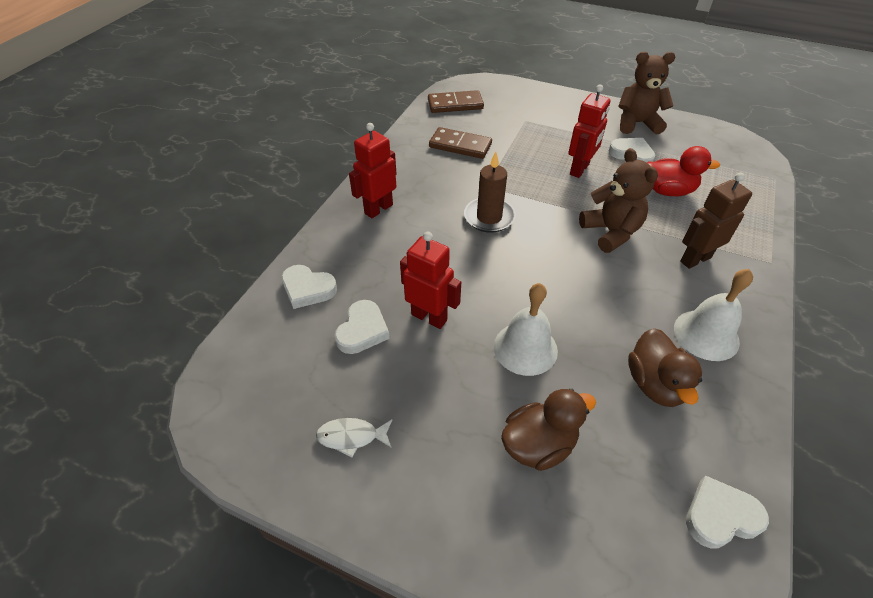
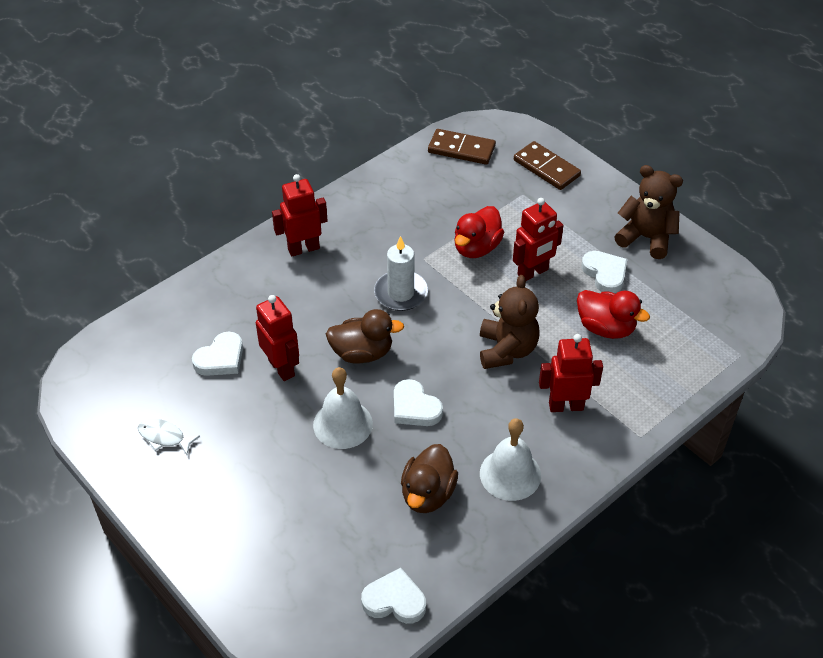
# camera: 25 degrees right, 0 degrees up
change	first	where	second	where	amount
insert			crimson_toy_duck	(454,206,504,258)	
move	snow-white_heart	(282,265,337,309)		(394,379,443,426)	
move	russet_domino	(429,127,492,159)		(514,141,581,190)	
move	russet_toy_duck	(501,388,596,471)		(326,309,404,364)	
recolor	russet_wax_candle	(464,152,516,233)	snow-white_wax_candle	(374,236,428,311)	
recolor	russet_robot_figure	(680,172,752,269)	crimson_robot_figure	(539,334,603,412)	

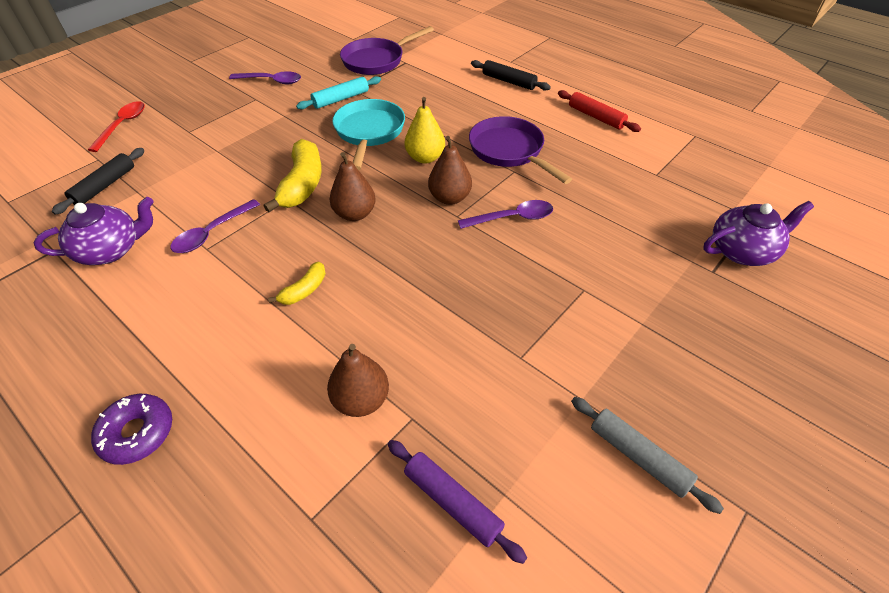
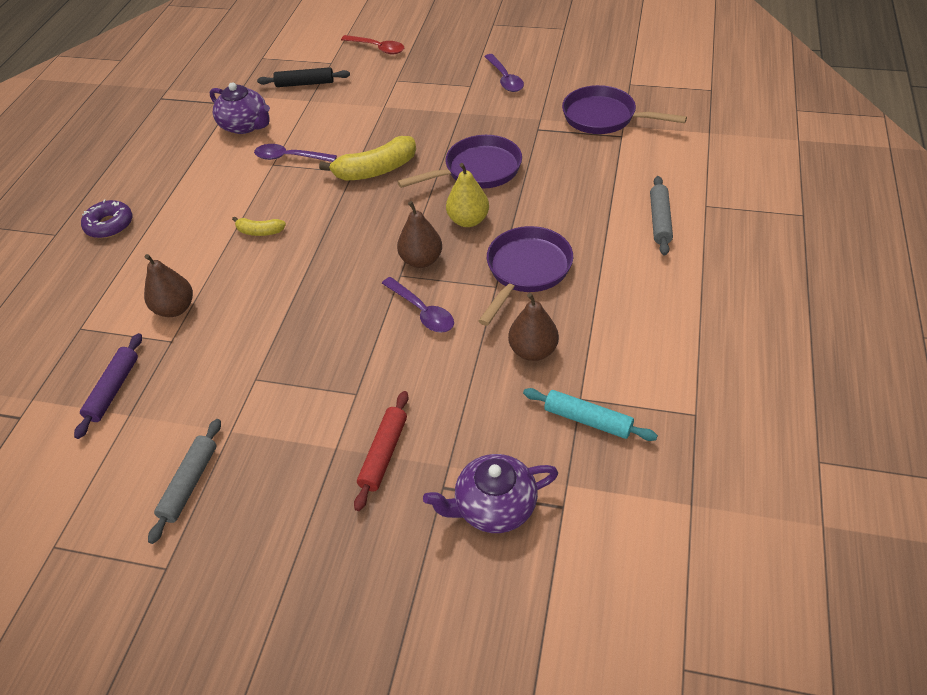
# camera: 65 degrees right, 0 degrees up
change	first	where	second	where	amount
move	teal_pastry_roller	(296,76,381,109)		(523,388,658,441)	
move	russet_pear_fruit	(330,152,376,221)		(508,293,559,361)	
move	crimson_pastry_roller	(558,90,641,132)		(354,391,409,511)	
recolor	teal_skillet	(332,99,405,170)	royal_purple_skillet	(397,135,522,189)	
recolor	jet-black_pastry_roller	(471,60,551,91)	grey_pastry_roller	(650,176,673,256)	
rotate	crimson_tablespoon	(88,102,145,152)		(341,35,404,54)	45 degrees clockwise
rotate	royal_purple_china_teapot	(703,201,814,266)		(423,454,558,533)	120 degrees clockwise

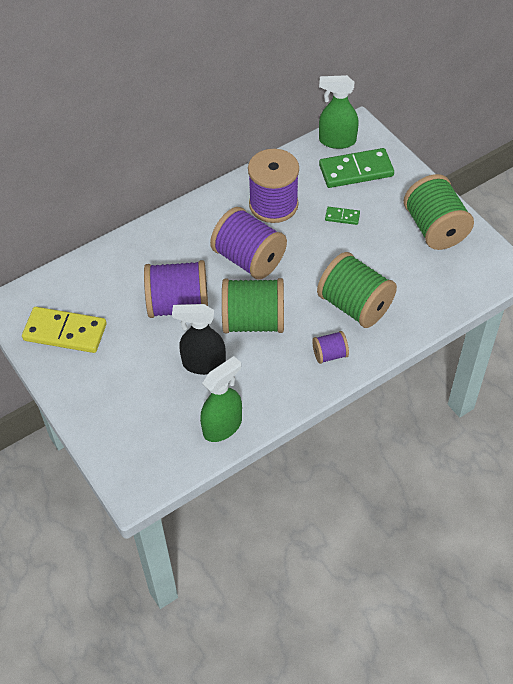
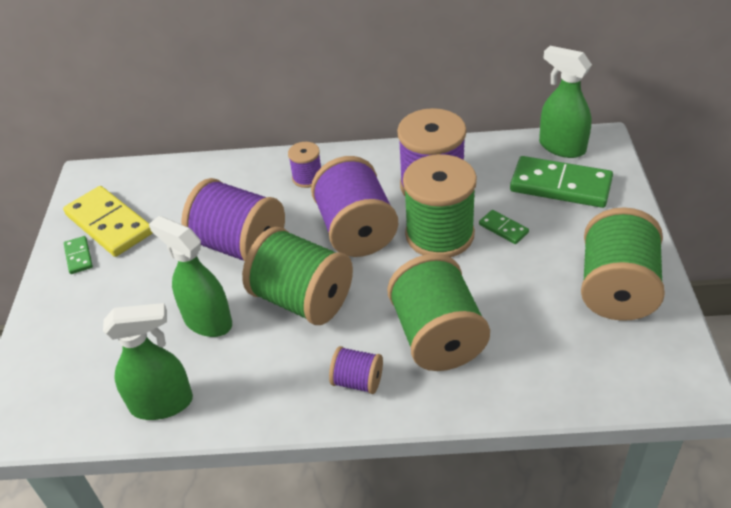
# camera: 35 degrees right, 10 degrees down
change	first	where	second	where	amount
insert			leaf-green_domino	(64,236,93,274)	
insert			royal_purple_reel_of_thread	(288,142,321,188)	
insert			leaf-green_reel_of_thread	(403,154,477,258)	
recolor	jet-black_spray_bottle	(172,304,226,375)	leaf-green_spray_bottle	(149,216,232,337)	

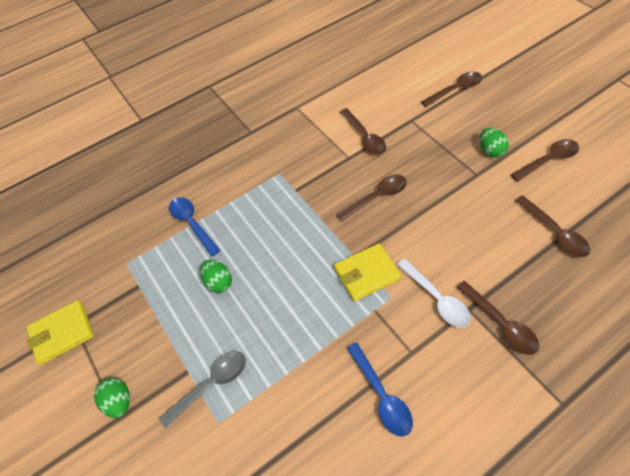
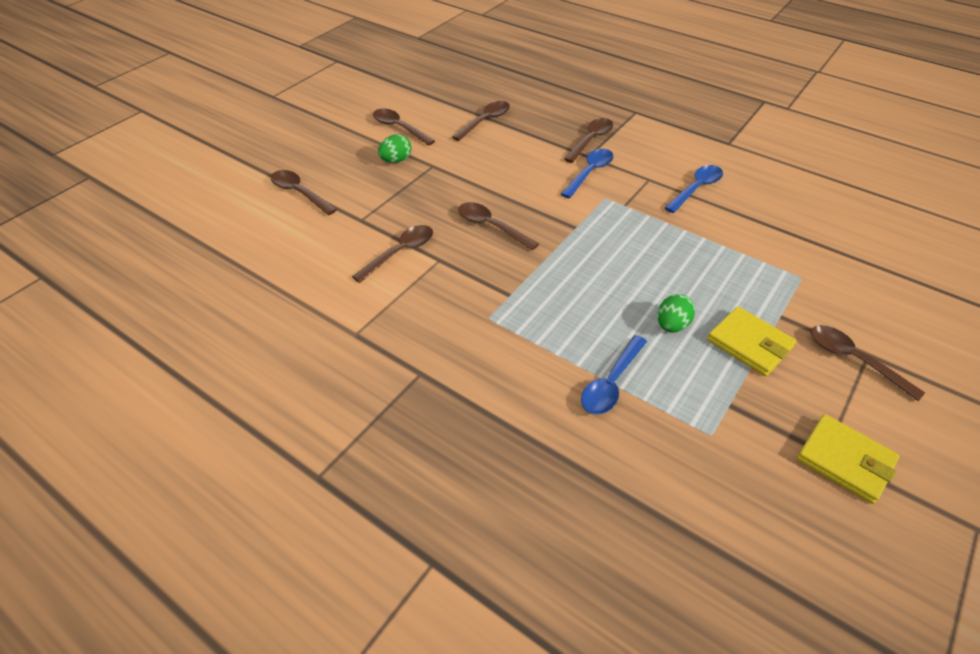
# camera: 115 degrees left, 10 degrees down
change	first	where	second	where	amount
delete	grey_tablespoon	(159,351,246,428)			
move	golden_wallet	(334,243,401,302)		(707,306,796,376)	
replace	leaf-green_egg_shape	(94,378,130,418)	russet_tablespoon	(811,325,925,401)	
recolor	snow-white_tablespoon	(397,258,471,328)	royal_blue_tablespoon	(561,149,614,199)	

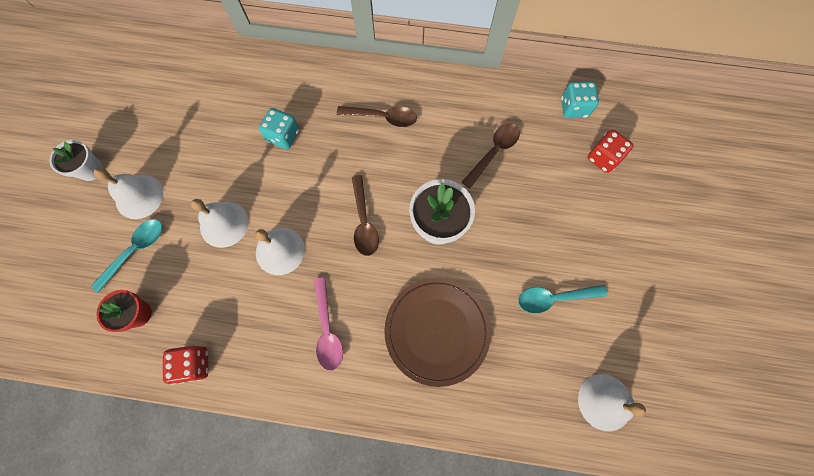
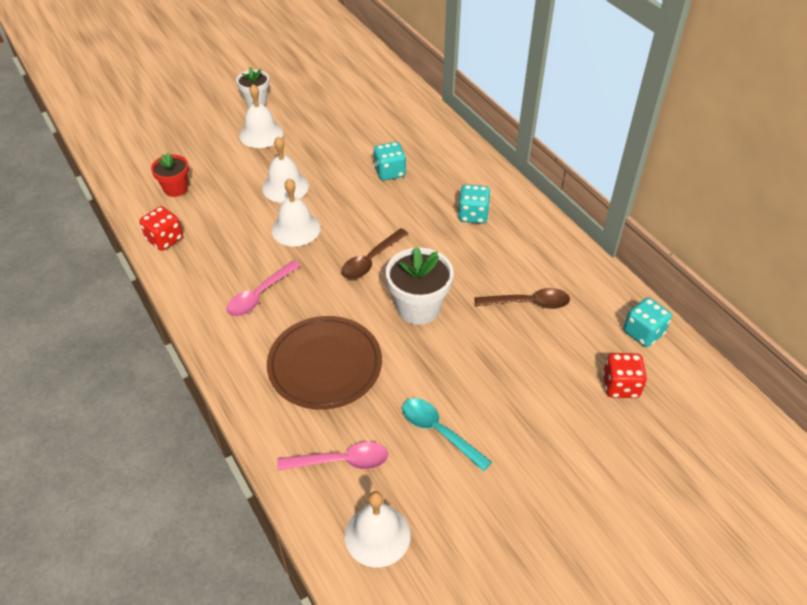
# camera: 50 degrees right, 25 degrees down
change	first	where	second	where	amount
delete	teal_tablespoon	(91,219,162,293)			
insert			rose-pink_tablespoon	(277,442,388,470)	
replace	russet_tablespoon	(337,106,417,127)	teal_die	(458,184,491,224)	

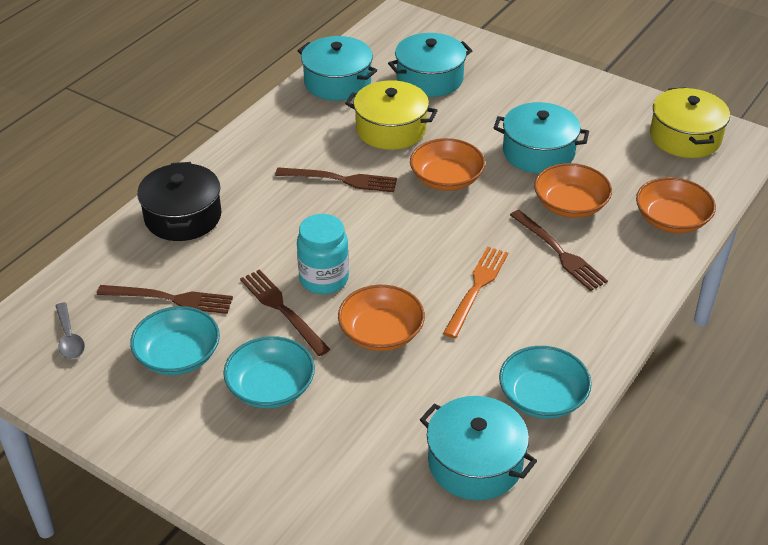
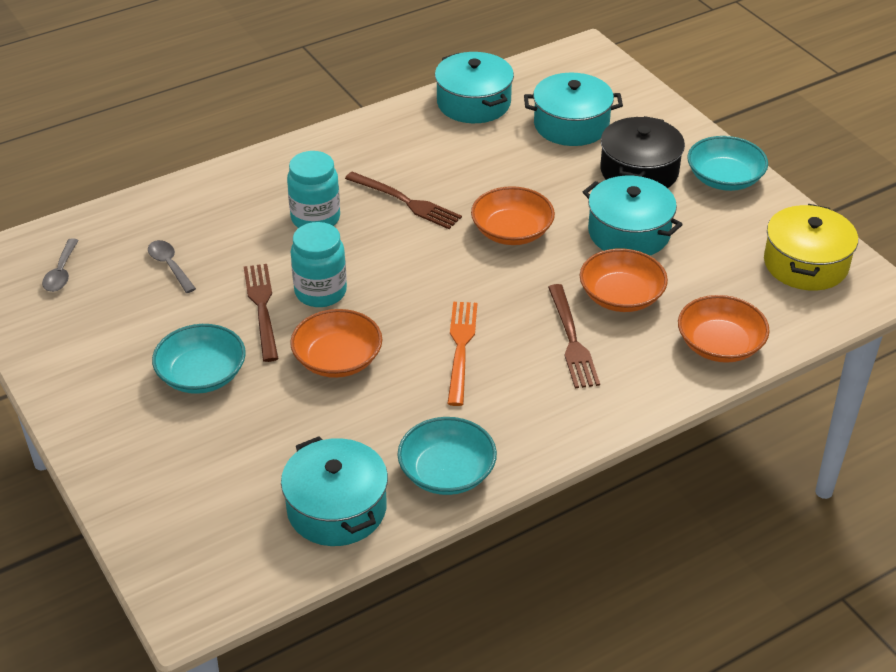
# camera: 25 degrees right, 0 degrees up
change	first	where	second	where	amount
delete	golden_pot	(345,80,438,150)			
insert			teal_jar	(287,151,340,228)	
move	teal_serving_bowl	(130,306,220,375)		(687,136,768,191)	
move	jet-black_pot	(137,162,222,241)		(600,116,685,188)	
replace	russet_dinner_fork	(97,285,233,314)	grey_tablespoon	(148,240,196,293)	
rotate	bright_orange_dinner_fork	(443,247,508,338)		(447,302,477,406)	45 degrees counterclockwise

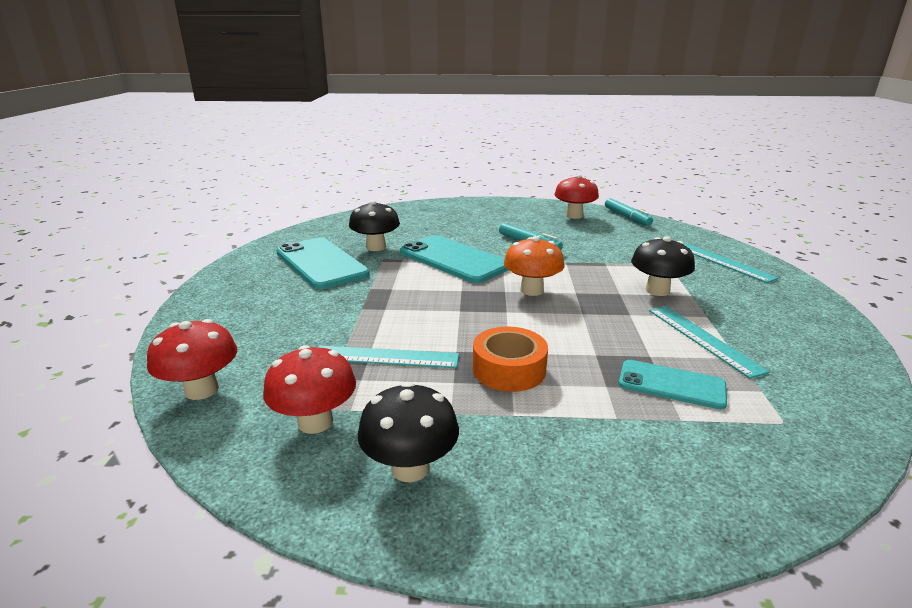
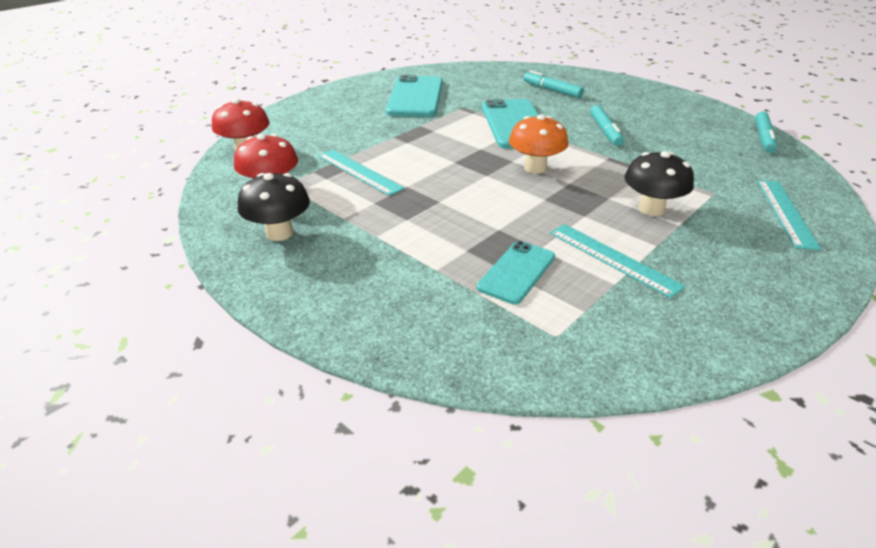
# camera: 40 degrees right, 10 degrees up
change	first	where	second	where	amount
delete	jet-black_mushroom	(349,200,400,251)			
delete	bright_orange_sticky_tape	(473,327,548,392)			
delete	crimson_mushroom	(555,174,599,219)			
insert			teal_felt_pen	(523,70,584,98)	
rotate	teal_smartphone	(619,360,727,409)		(477,241,555,304)	60 degrees clockwise
rotate	teal_ruler	(649,306,769,379)		(550,224,685,298)	60 degrees counterclockwise

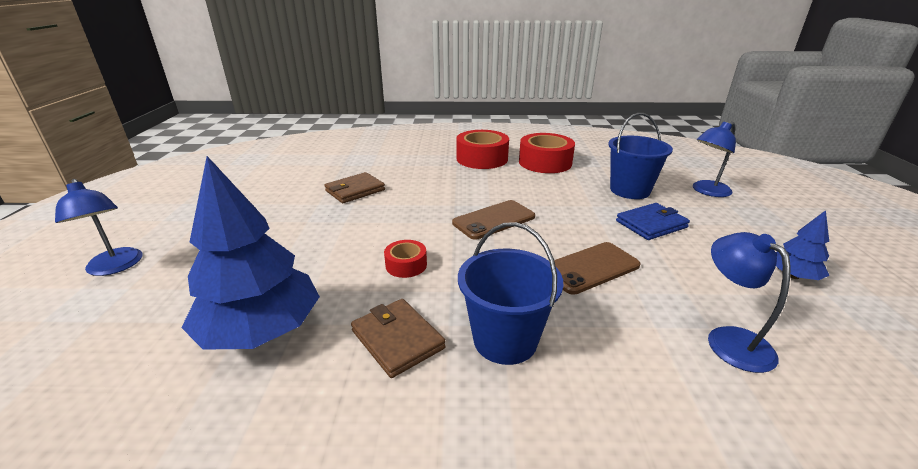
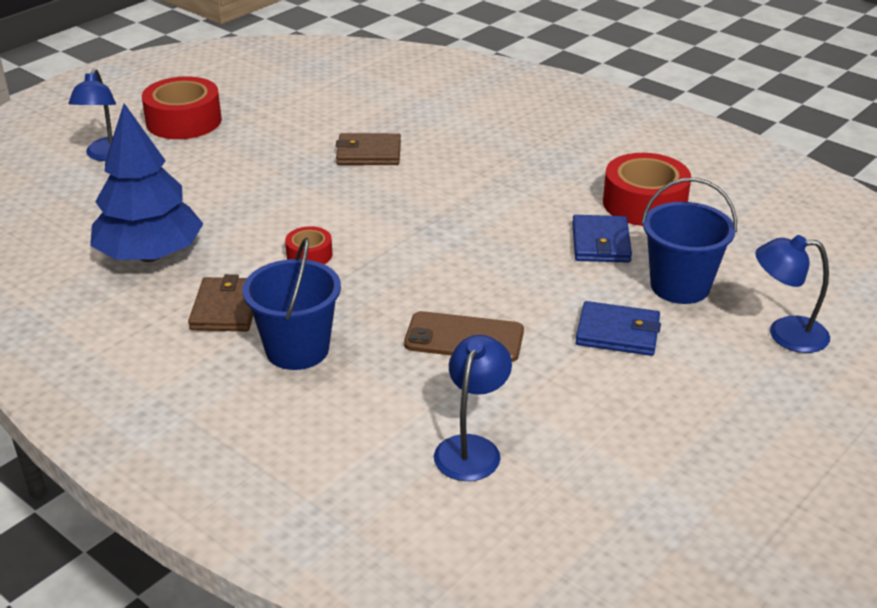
# camera: 40 degrees right, 5 degrees up
change	first	where	second	where	amount
delete	russet_smartphone	(452,200,535,240)			
delete	royal_blue_fir_tree	(775,210,829,280)			
insert			royal_blue_wallet	(572,215,632,263)	
move	crimson_sticky_tape	(456,130,509,169)		(142,76,222,139)	

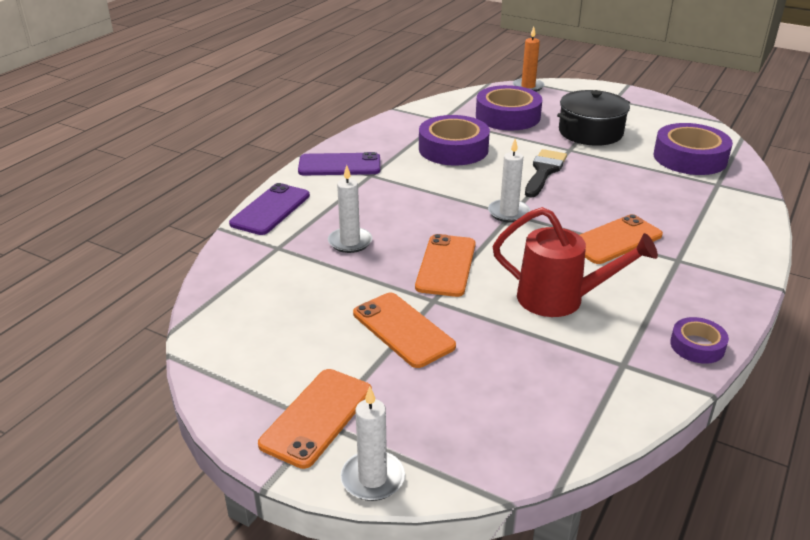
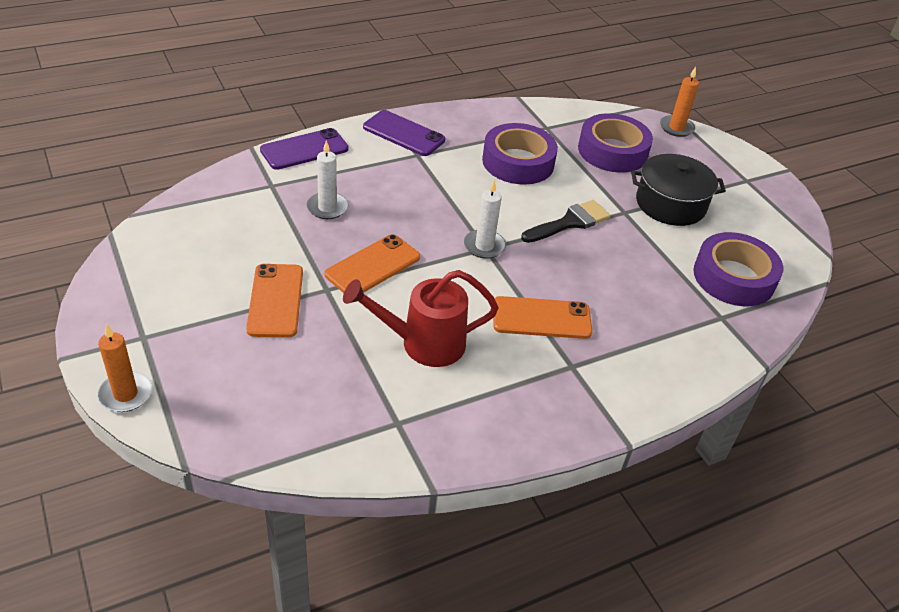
# camera: 30 degrees right, 10 degrees up
change	first	where	second	where	amount
delete	bright_orange_smartphone	(258,369,372,469)			
delete	royal_purple_sticky_tape	(670,317,729,364)			
recolor	snow-white_wax_candle	(340,387,405,501)	bright_orange_wax_candle	(97,324,152,412)	
rotate	crimson_sprinkling_can	(492,207,658,317)		(343,270,499,367)	120 degrees clockwise

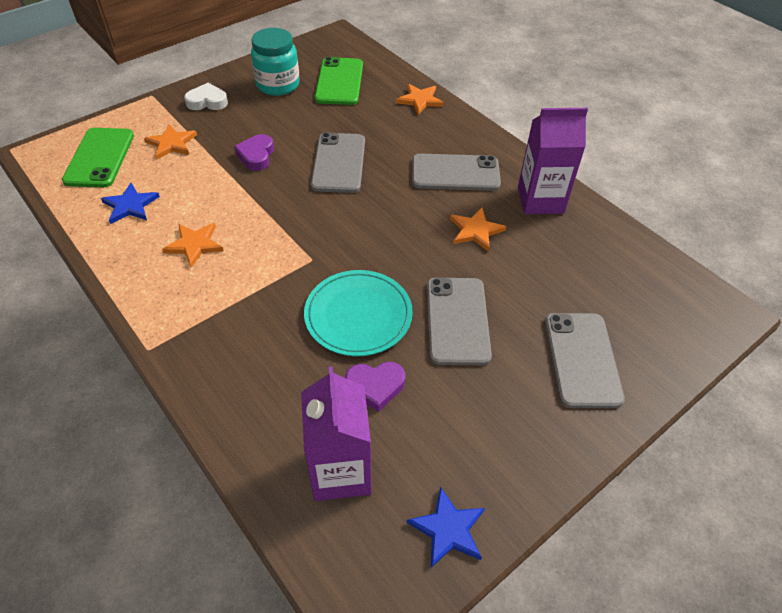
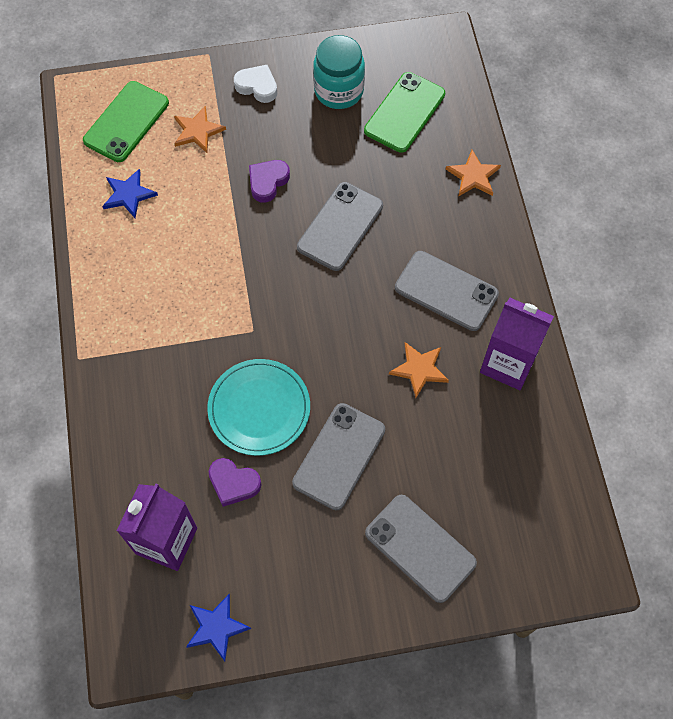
# camera: 30 degrees right, 15 degrees up
change	first	where	second	where	amount
delete	bright_orange_star_shape	(162,223,224,268)			
rotate	grey_smartphone	(545,313,625,408)		(365,495,477,603)	75 degrees counterclockwise

